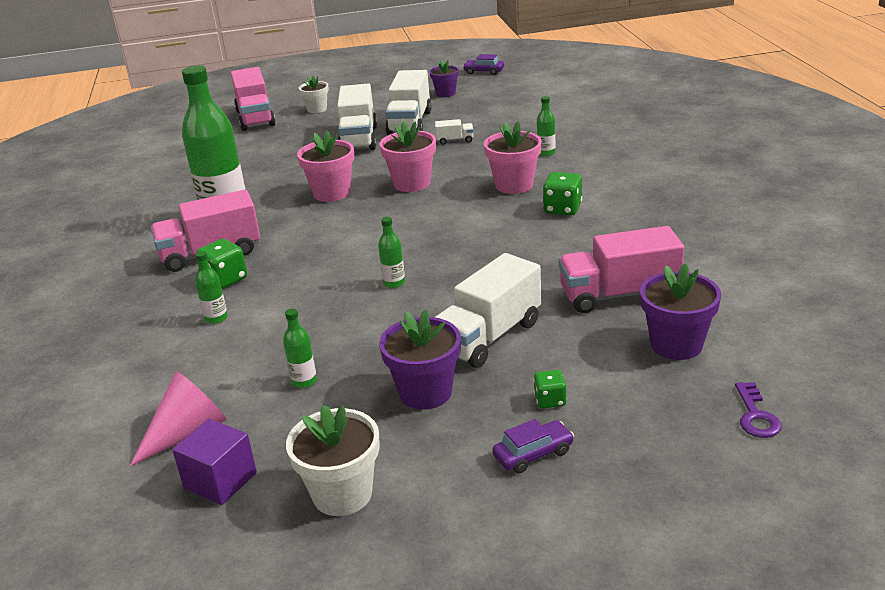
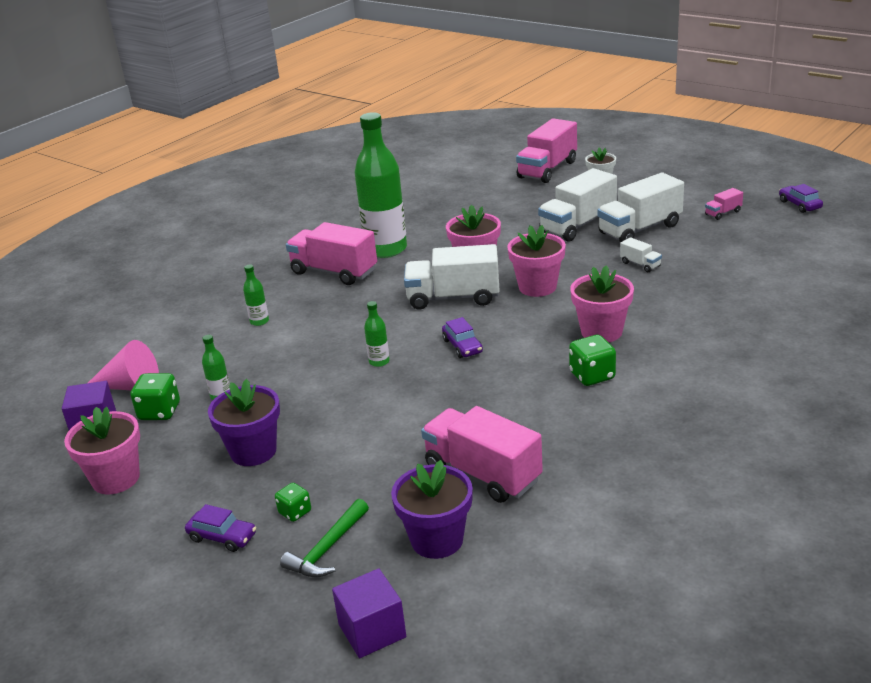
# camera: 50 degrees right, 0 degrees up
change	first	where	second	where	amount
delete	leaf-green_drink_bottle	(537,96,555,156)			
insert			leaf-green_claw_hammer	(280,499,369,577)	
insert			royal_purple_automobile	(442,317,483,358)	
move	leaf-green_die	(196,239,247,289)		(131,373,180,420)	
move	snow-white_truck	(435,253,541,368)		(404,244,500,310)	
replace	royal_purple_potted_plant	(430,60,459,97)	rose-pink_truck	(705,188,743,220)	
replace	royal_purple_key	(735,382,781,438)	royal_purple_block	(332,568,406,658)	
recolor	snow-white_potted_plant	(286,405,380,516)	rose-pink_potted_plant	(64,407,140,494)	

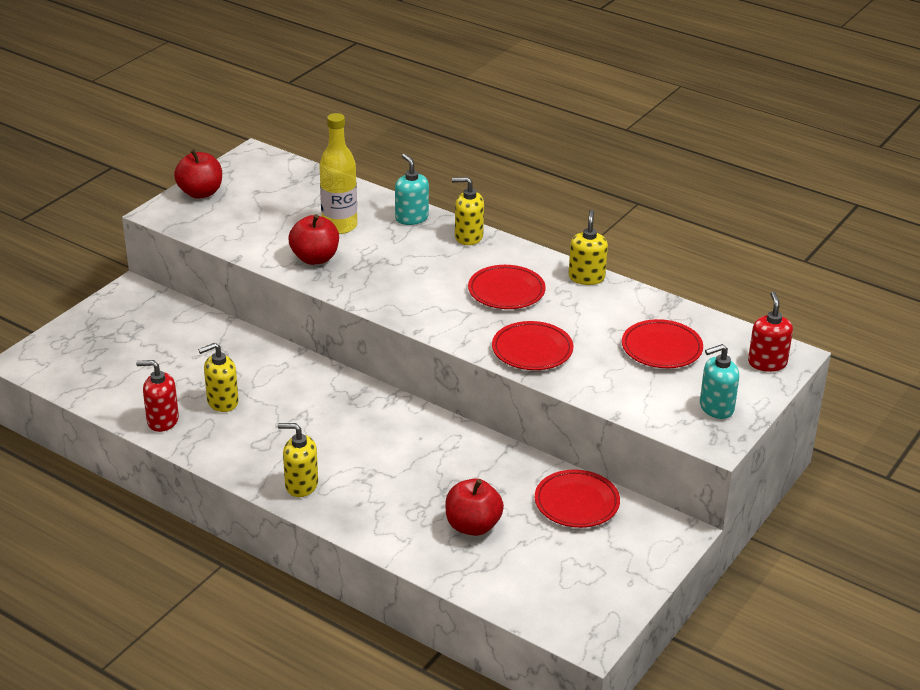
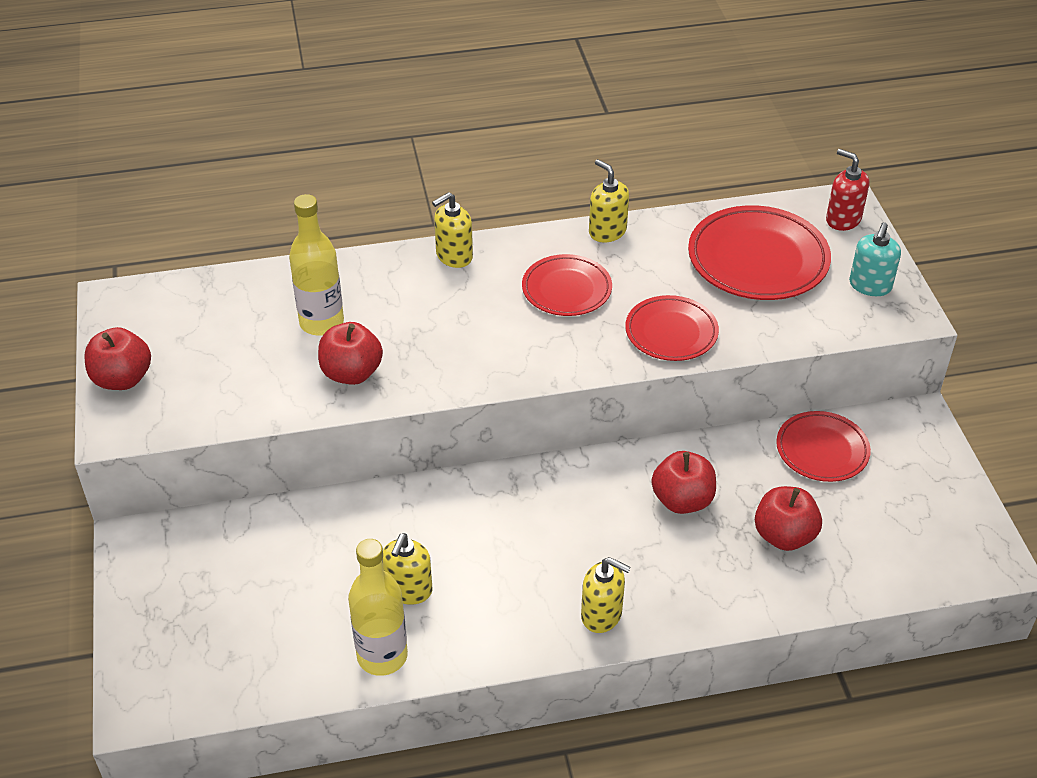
# camera: 45 degrees left, 10 degrees up
change	first	where	second	where	amount
delete	teal_pump_bottle	(395,154,429,225)			
insert			crimson_toy_apple	(651,451,716,514)	
replace	crimson_pump_bottle	(136,360,179,432)	golden_drink_bottle	(348,539,408,676)	
rotate	golden_pump_bottle	(278,423,318,497)		(581,557,631,633)	120 degrees counterclockwise
resize	crimson_plate	(622,319,703,368)		(688,205,831,300)	x1.60

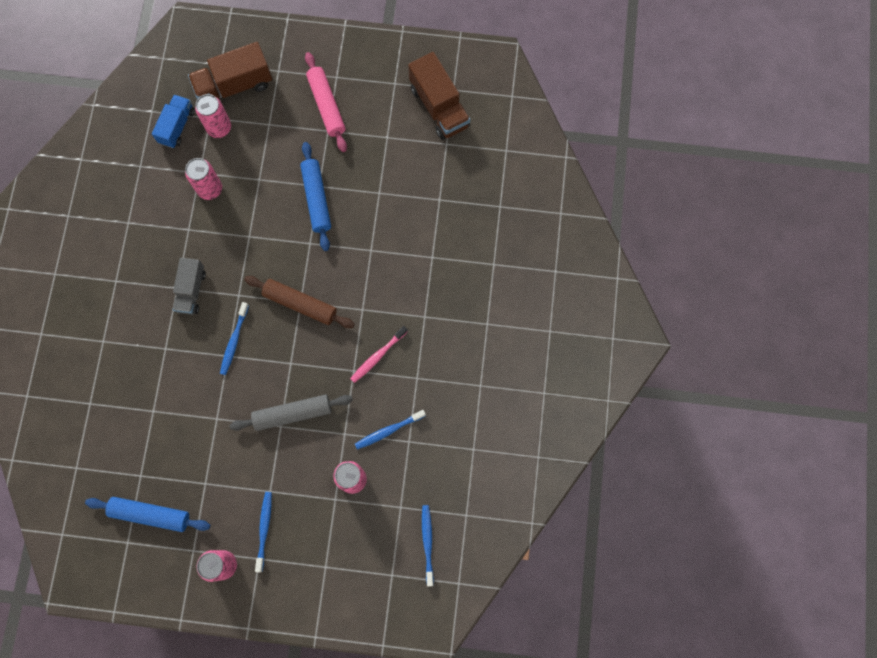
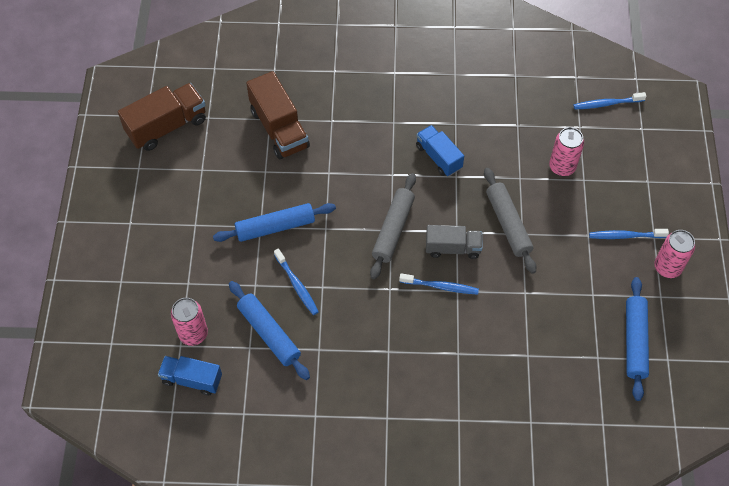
# camera: 95 degrees left, 15 degrees down
change	first	where	second	where	amount
delete	rose-pink_pastry_roller	(305,52,347,152)			
move	grey_truck	(173,258,206,315)		(426,225,483,259)	
move	russet_truck	(188,42,272,99)		(246,71,310,159)	
move	royal_blue_dental_brush	(355,410,426,450)		(274,248,319,315)	
replace	rose-pink_can	(185,158,222,200)	royal_blue_pastry_roller	(229,281,310,380)	
replace	rose-pink_dental_brush	(350,326,408,383)	royal_blue_truck	(416,125,464,176)	
recolor	russet_pastry_roller	(244,276,355,328)	grey_pastry_roller	(370,173,416,279)	

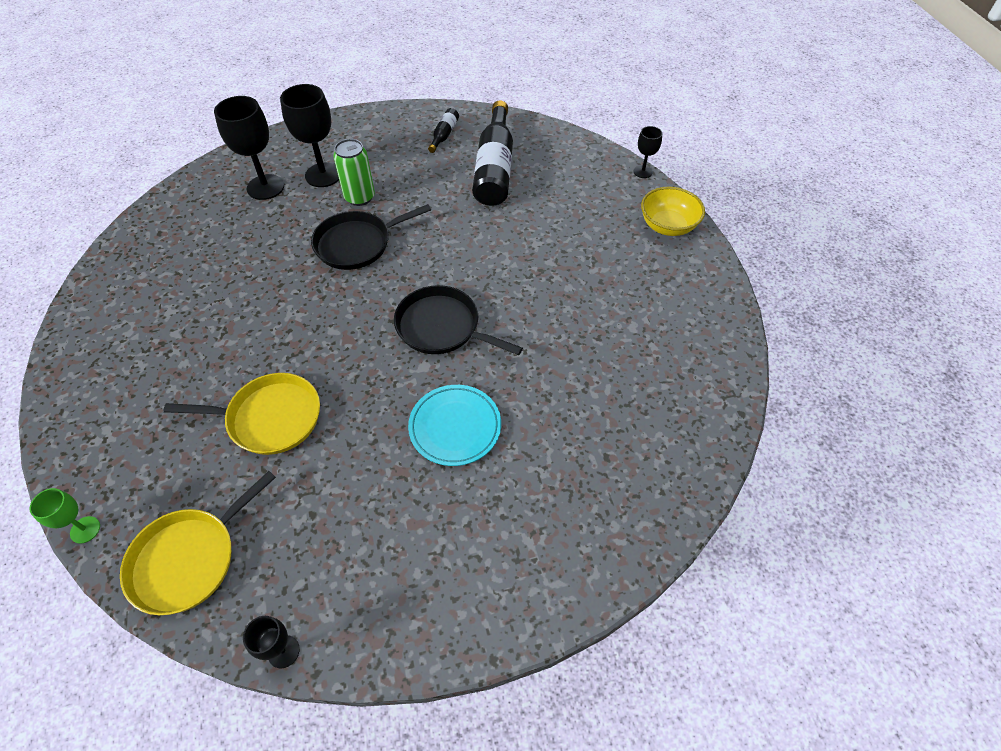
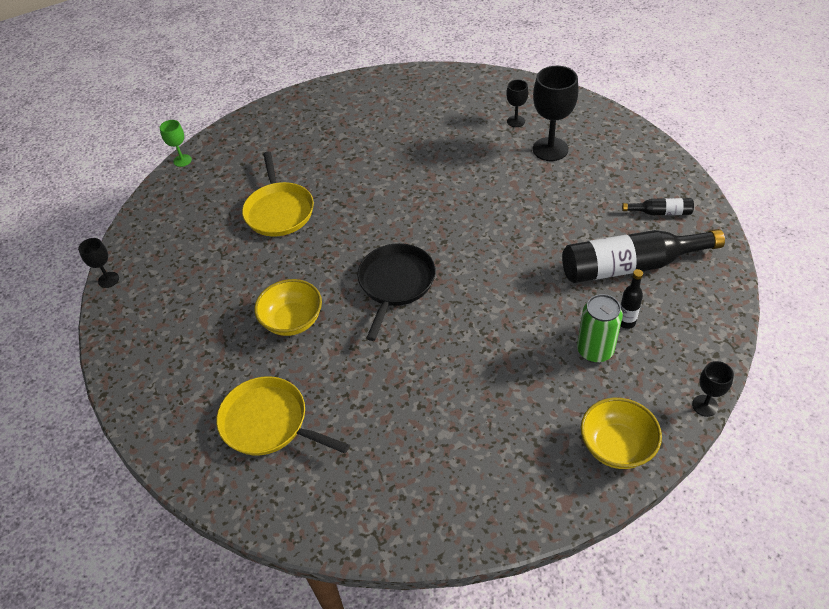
# camera: 80 degrees right, 5 degrees down
change	first	where	second	where	amount
delete	jet-black_skillet	(311,204,431,270)			
insert			jet-black_drink_bottle	(621,269,643,329)	
move	golden_skillet	(120,471,276,615)		(216,376,350,455)	
move	leaf-green_can	(333,139,375,206)		(577,294,623,363)	
replace	teal_plate	(408,385,501,466)	golden_serving_bowl	(254,279,322,336)	
resize	jet-black_chalice	(214,96,284,200)		(506,80,528,127)	x0.53

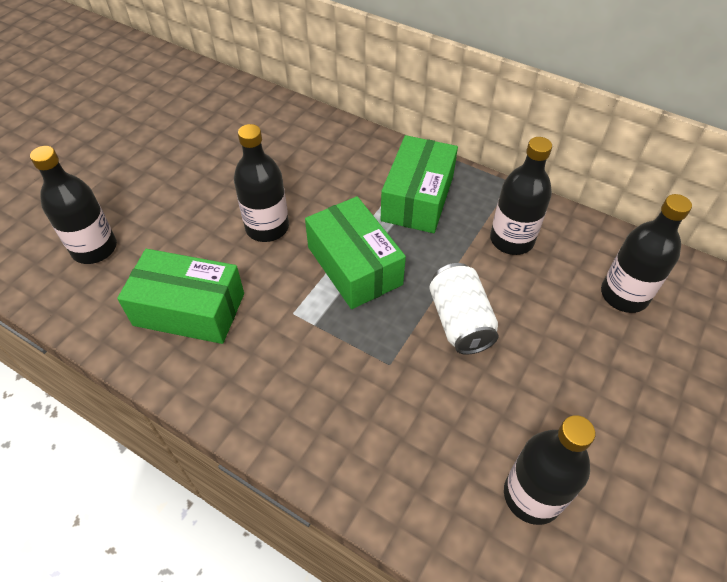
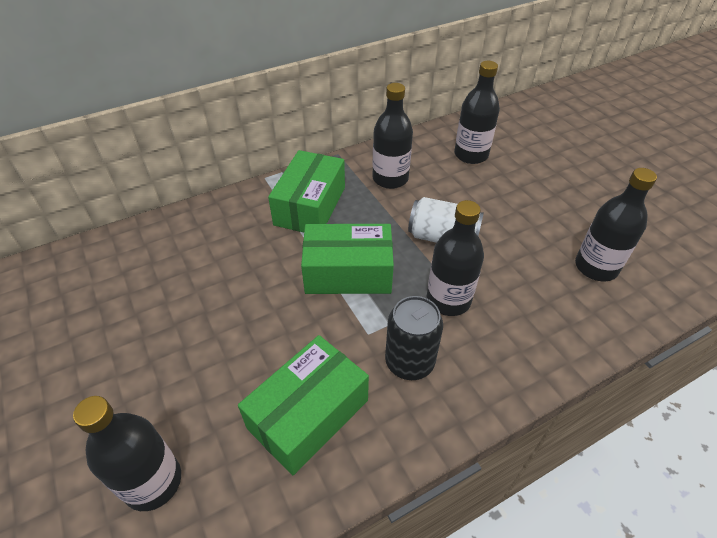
# camera: 60 degrees left, 5 degrees down
change	first	where	second	where	amount
insert			jet-black_can	(385,296,443,380)	
move	jet-black_drink_bottle	(234,124,289,242)		(427,200,484,316)	
rotate	leaf-green_box	(381,135,458,233)		(268,150,345,232)	60 degrees clockwise

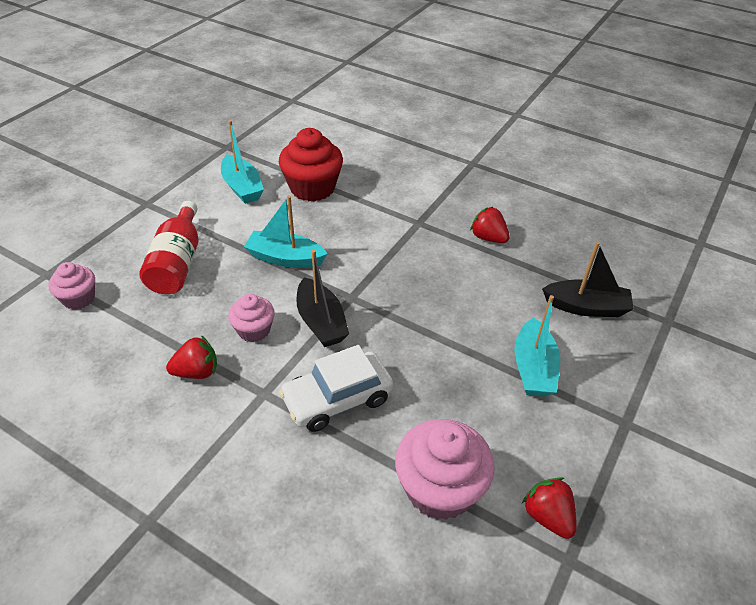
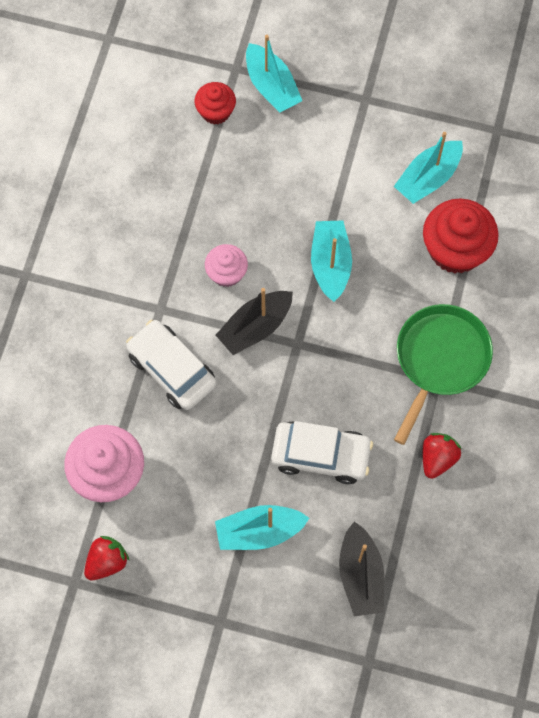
# camera: 75 degrees right, 25 degrees up
change	first	where	second	where	amount
delete	crimson_drink_bottle	(139,201,199,294)			
delete	crimson_toy_strawberry	(166,335,217,379)			
insert			teal_toy_boat	(246,35,302,112)	
insert			snow-white_automobile	(271,421,373,484)	
insert			leaf-green_skillet	(394,304,493,445)	
recolor	rose-pink_fairy_cake	(48,262,95,310)	crimson_fairy_cake	(195,82,236,124)	

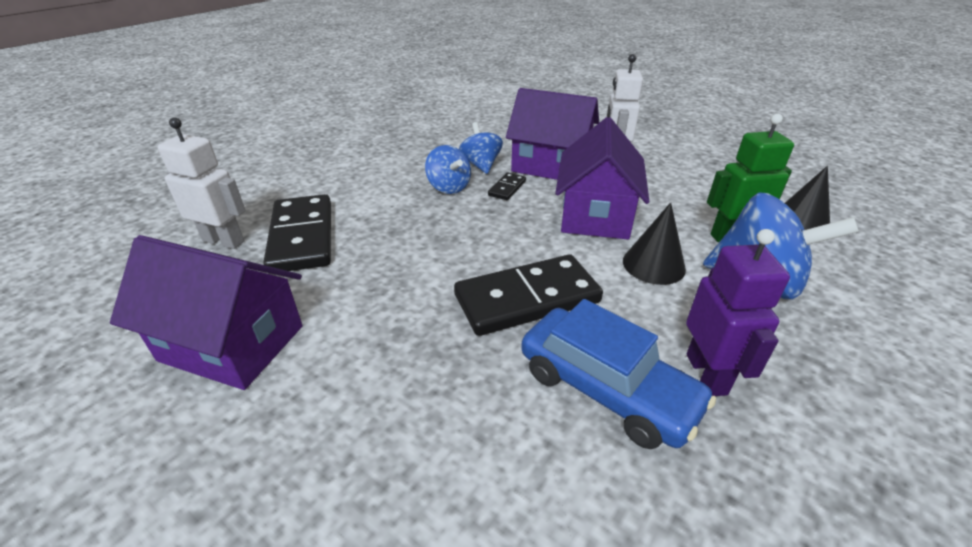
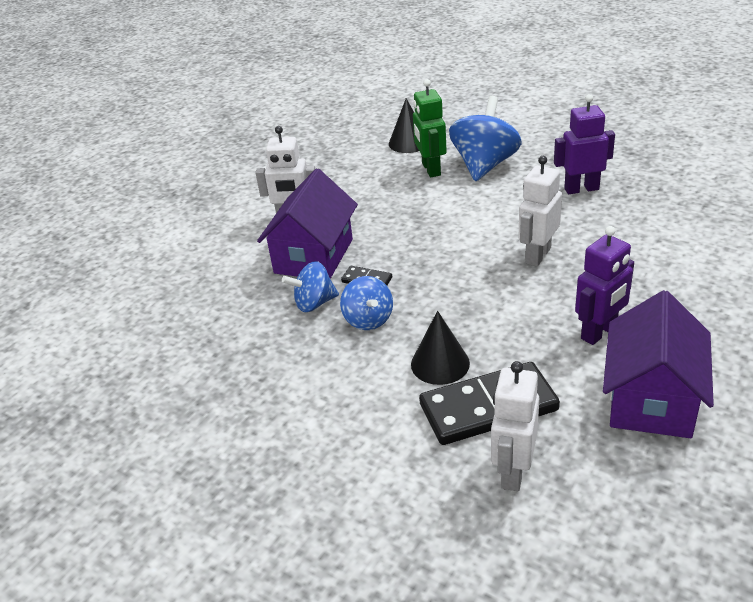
# camera: 90 degrees left, 0 degrees up
change	first	where	second	where	amount
delete	royal_blue_automobile	(521,299,716,449)			
delete	royal_purple_cottage	(555,117,650,239)			
insert			royal_purple_robot_figure	(575,226,634,345)	
move	jet-black_solid_cone	(623,202,686,285)		(411,311,470,385)	
replace	jet-black_domino	(454,254,603,336)	snow-white_robot_figure	(518,156,562,267)	
rotate	royal_blue_whirligig	(425,145,471,194)		(340,276,393,330)	105 degrees clockwise

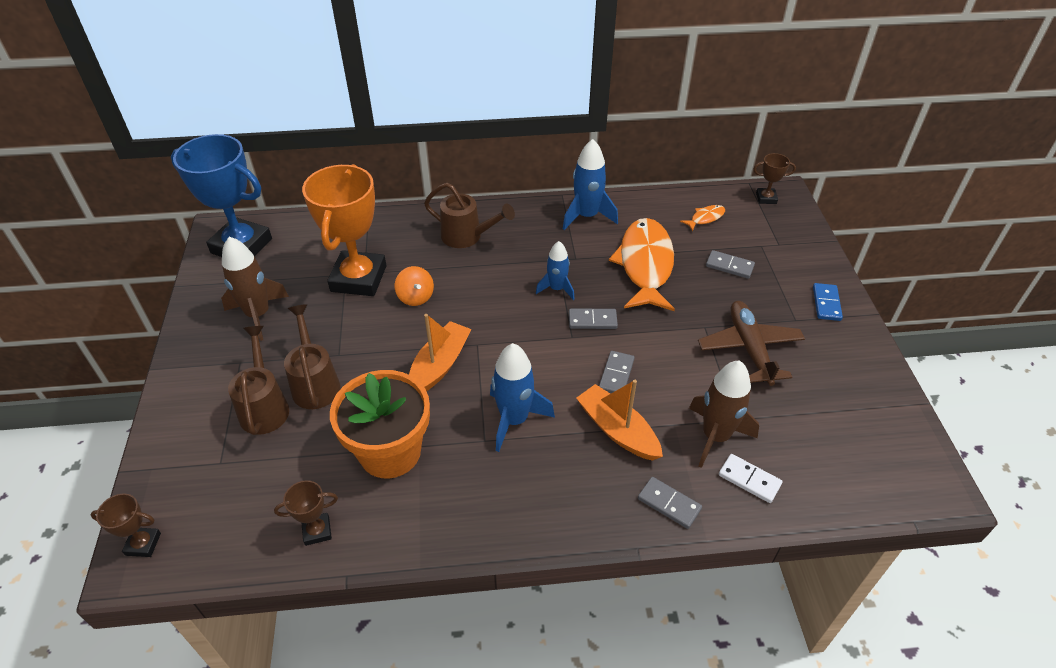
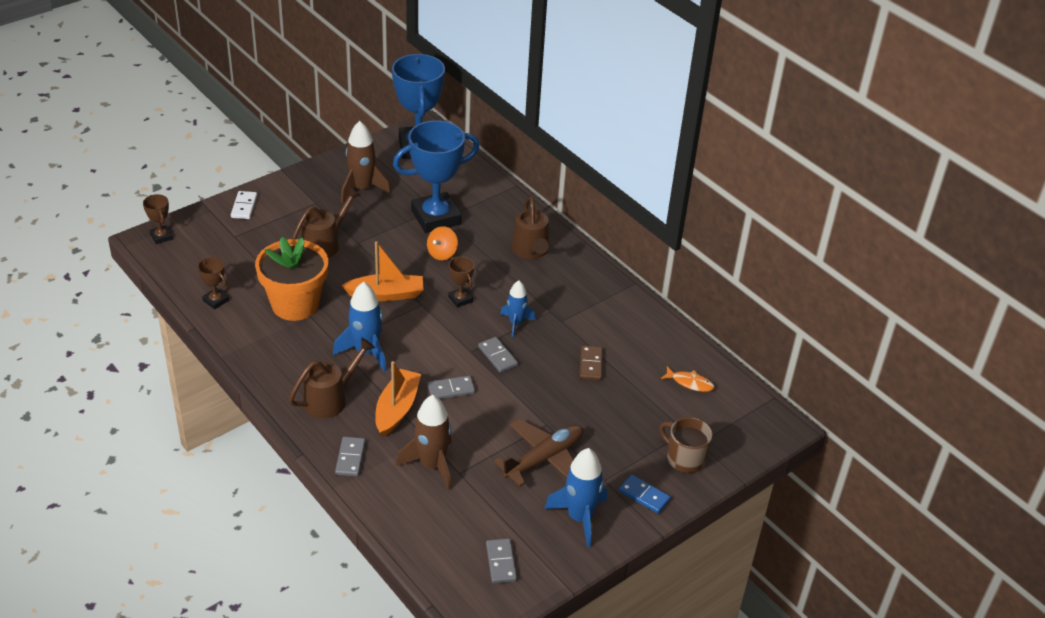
# camera: 55 degrees right, 5 degrees down
change	first	where	second	where	amount
insert			russet_coffee_mug	(659,417,713,473)	
move	russet_sprinkling_can	(228,326,289,435)		(289,337,375,419)	
move	royal_blue_spaceship	(563,139,618,230)		(544,448,607,548)	
move	grey_domino	(706,250,755,279)		(486,538,517,583)	
move	snow-white_domino	(719,454,783,503)		(231,191,257,219)	
move	russet_trophy	(754,153,796,204)		(449,256,474,308)	
replace	bright_orange_toy_fish	(609,218,675,311)	russet_domino	(580,346,603,380)	
recolor	bright_orange_trophy	(302,164,386,296)	royal_blue_trophy	(393,120,480,233)	
rotate	royal_blue_domino	(813,283,843,321)		(619,474,671,513)	60 degrees clockwise

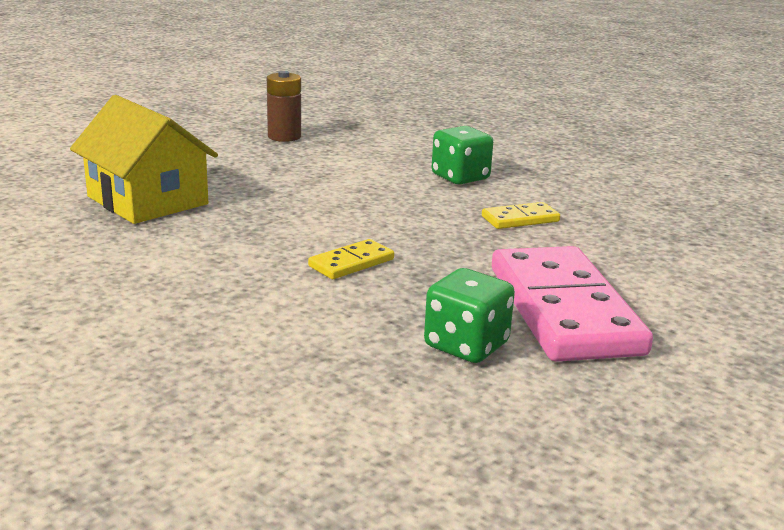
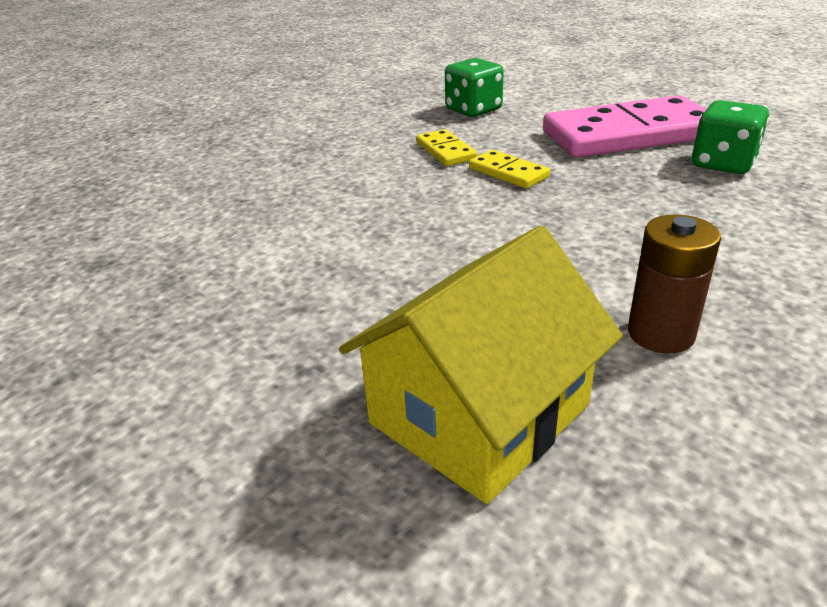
# camera: 90 degrees left, 10 degrees up
change	first	where	second	where	amount
move	russet_power_cell	(267,71,301,142)		(628,214,721,354)	
move	golden_domino	(308,239,394,279)		(469,150,550,189)	
move	leaf-green_die	(432,126,493,184)		(445,58,504,117)	

